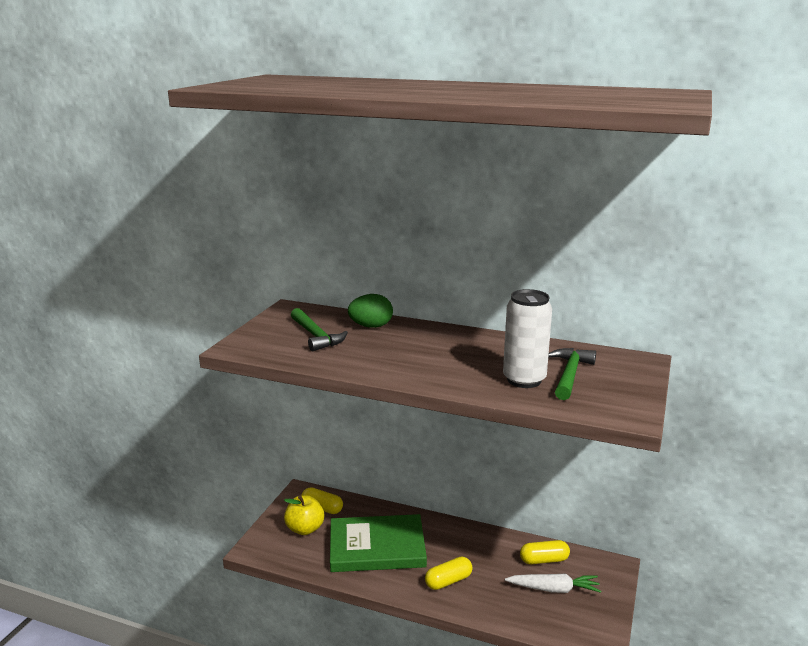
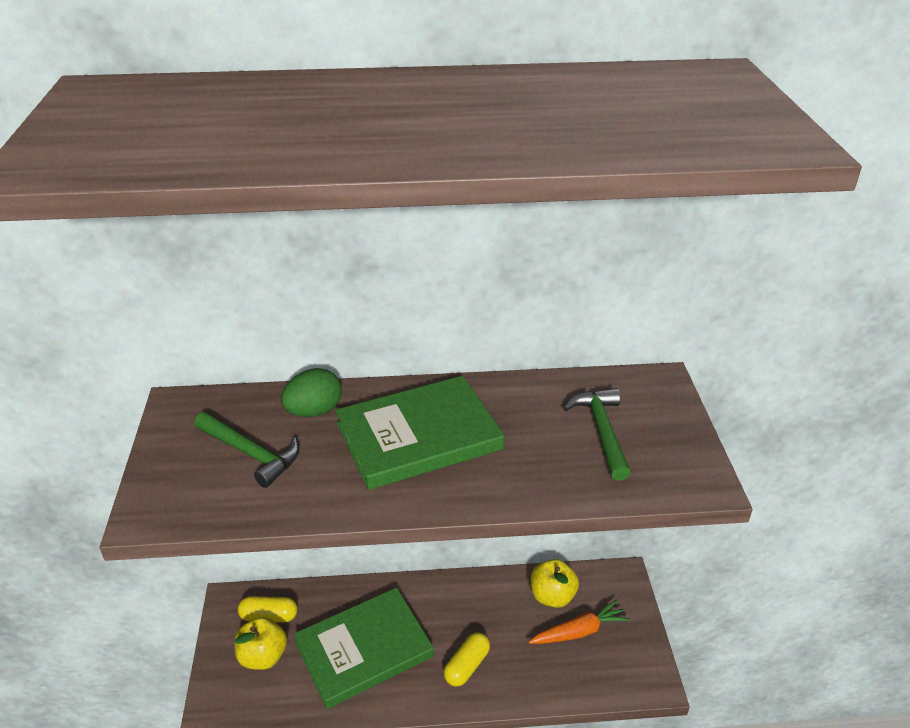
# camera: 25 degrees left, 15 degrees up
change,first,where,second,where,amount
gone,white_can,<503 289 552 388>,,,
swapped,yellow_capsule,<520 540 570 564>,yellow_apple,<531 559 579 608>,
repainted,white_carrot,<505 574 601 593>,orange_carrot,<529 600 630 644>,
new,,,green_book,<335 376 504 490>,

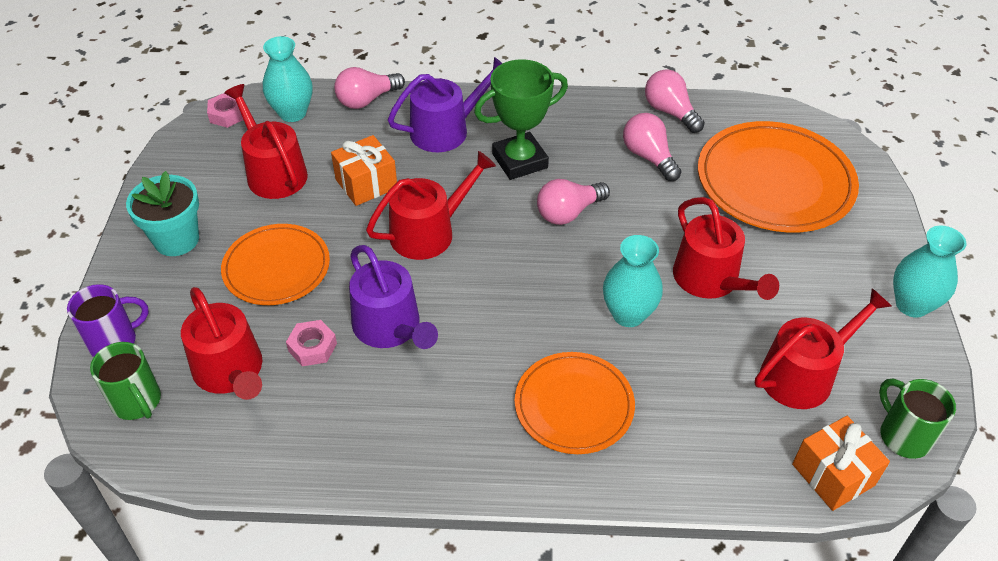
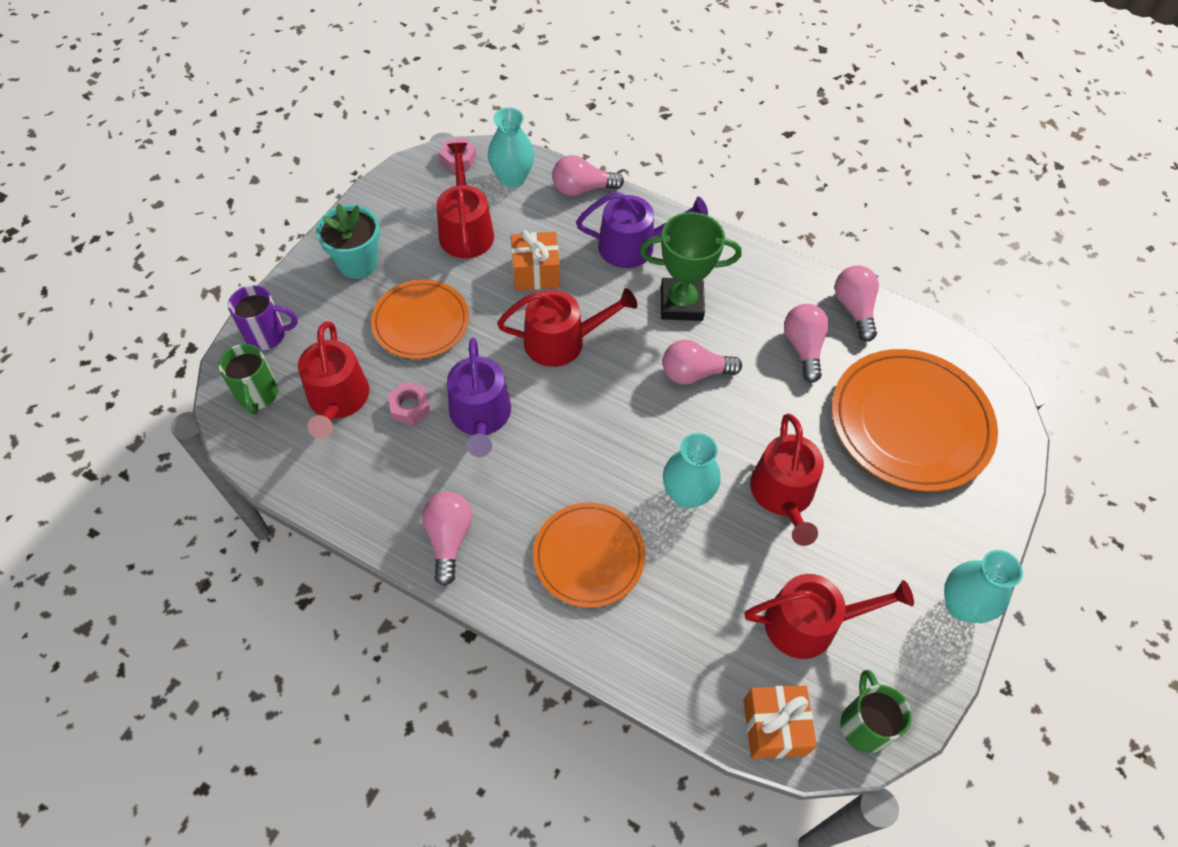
# camera: 25 degrees right, 10 degrees up
change,first,where,second,where,amount
new,,,pink_light_bulb,<422 492 472 586>,

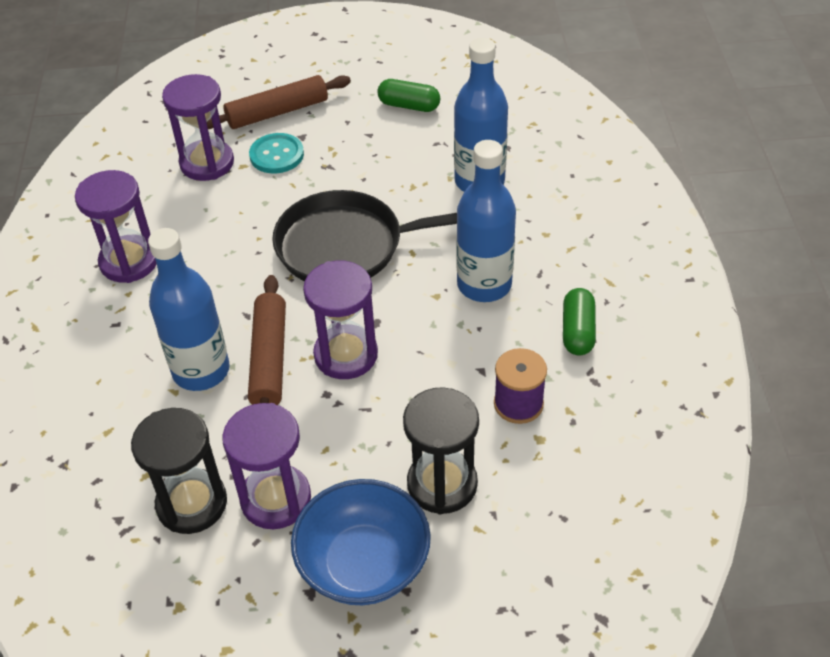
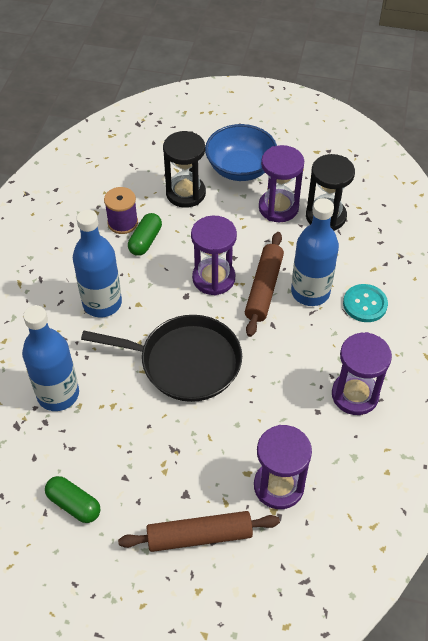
# camera: 165 degrees left, 5 degrees up
change,first,where,second,where,amount
shifted,turquoise_button,<249 133 304 174>,,<343 284 388 322>,
shifted,green_capsule,<563 288 596 356>,,<128 213 162 256>,

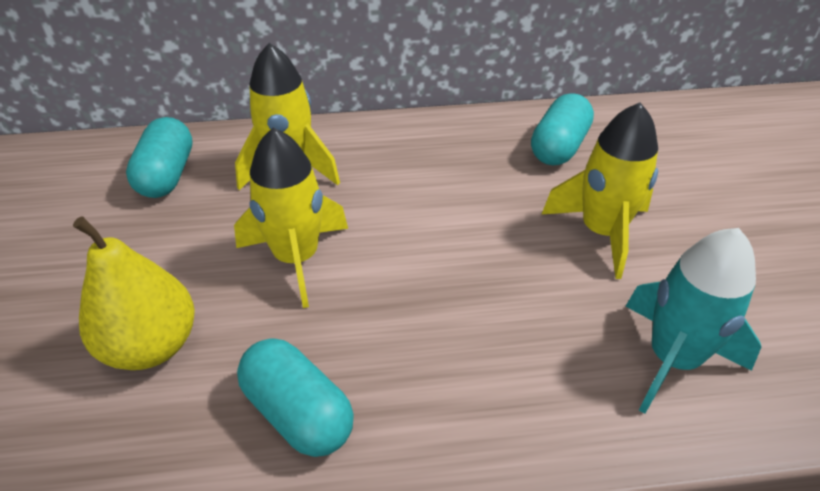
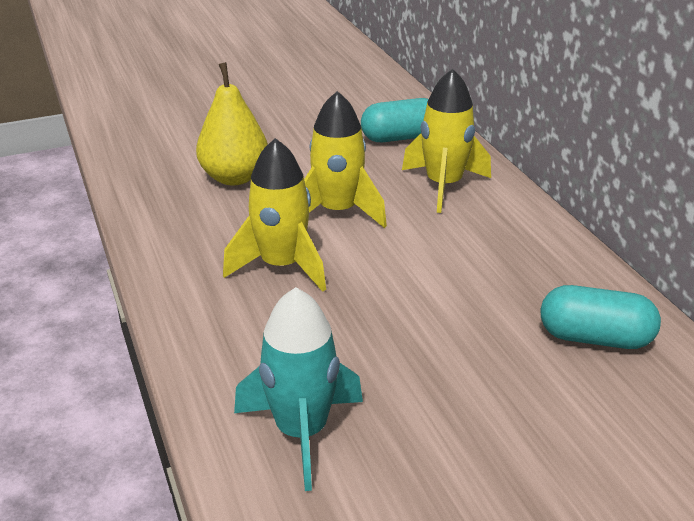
# camera: 75 degrees right, 10 degrees down
change,first,where,second,where,amount
shifted,yellow_rocket,<541 102 658 279>,,<223 138 326 292>,
gone,turquoise_capsule,<237 338 354 457>,,,

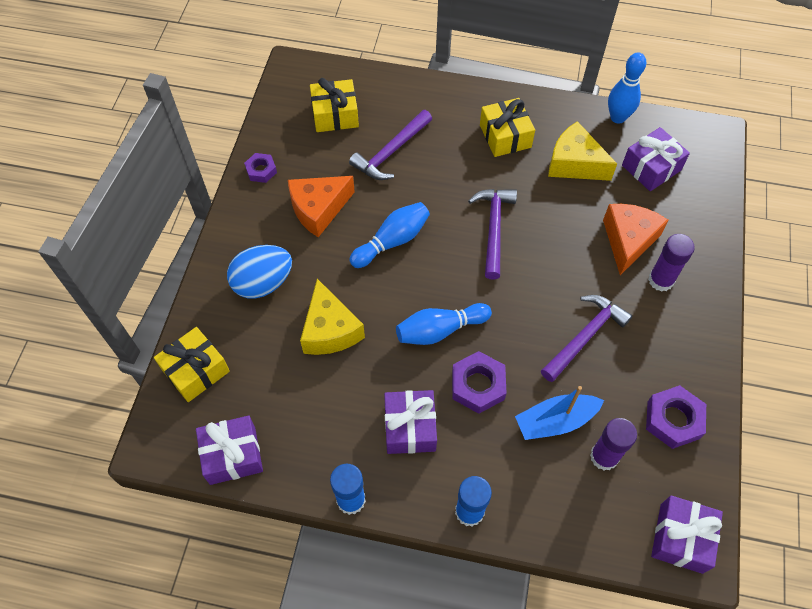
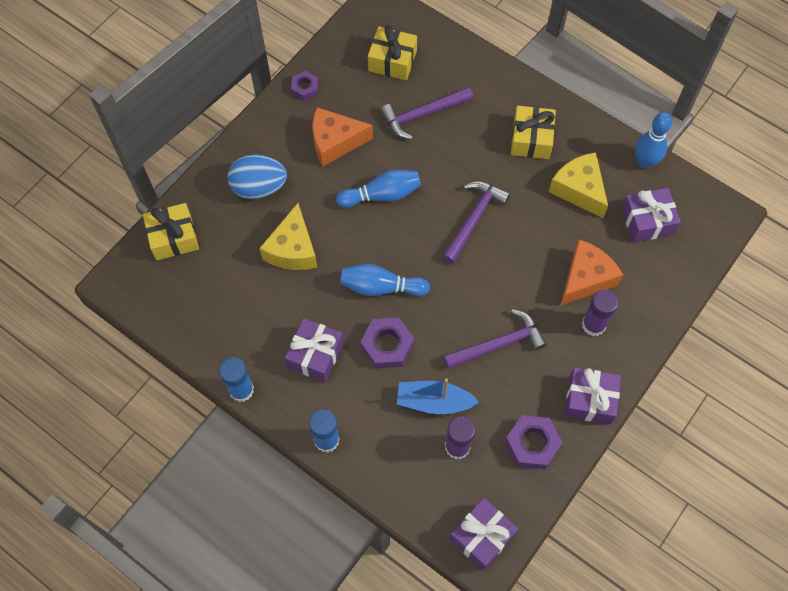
# camera: 25 degrees right, 5 degrees up
change,first,where,second,where,amount
shifted,purple_gift,<196 415 263 485>,,<565 367 621 424>,

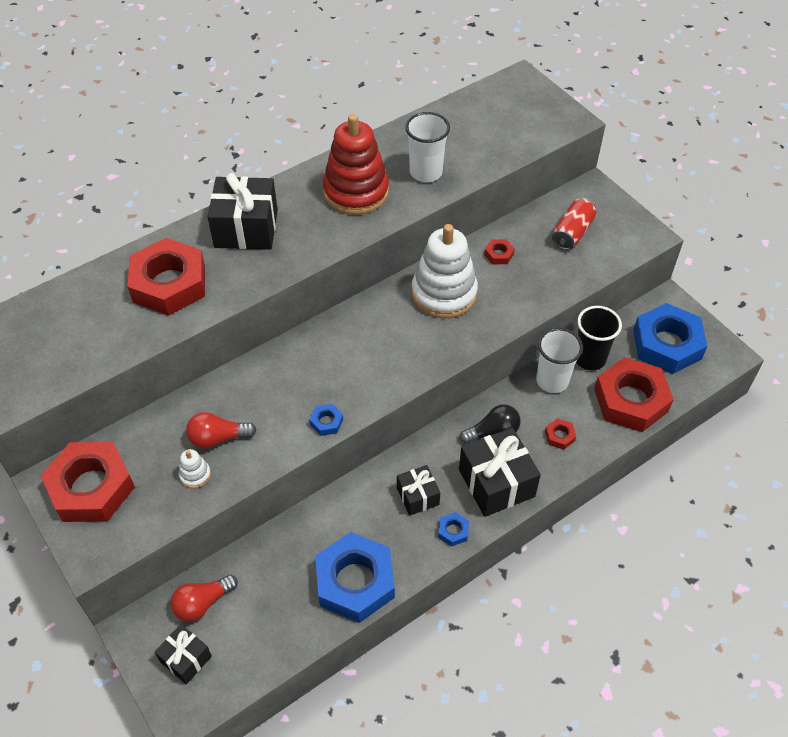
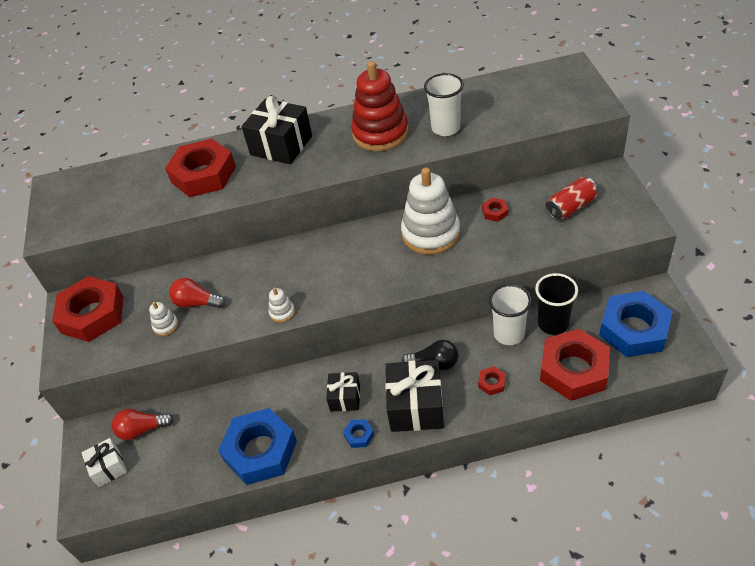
# camera: 30 degrees right, 5 degrees down
change,first,where,second,where,amount
swapped,blue_nut,<310 404 343 436>,white_stacking_toy,<268 287 295 323>,
repainted,black_gift,<155 624 212 684>,white_gift,<82 438 127 487>,

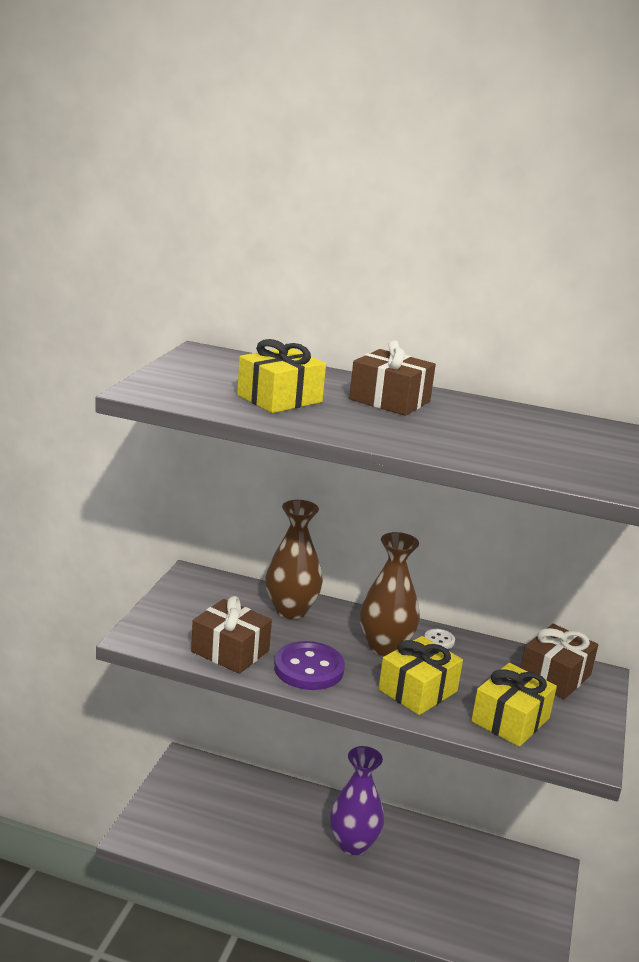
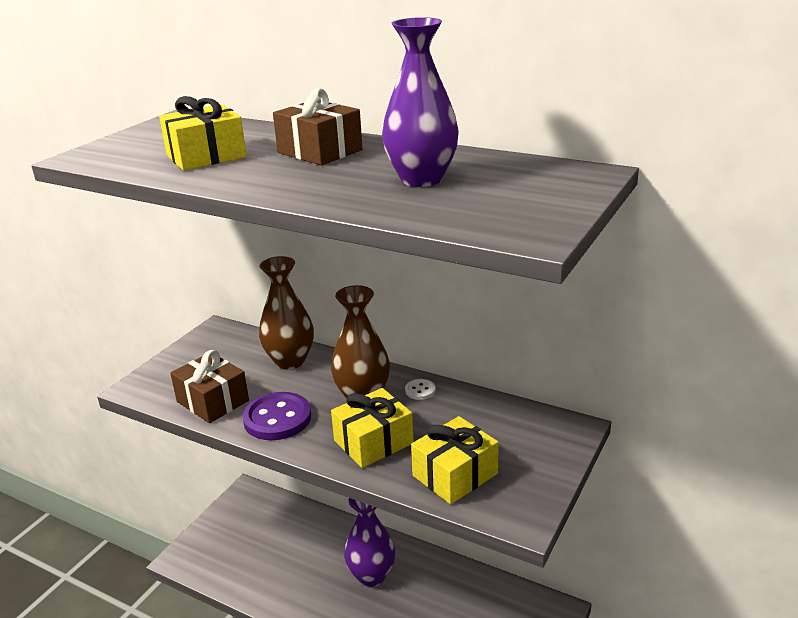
# camera: 15 degrees right, 5 degrees up
change,first,where,second,where,amount
gone,brown_gift,<520 624 598 699>,,,
new,,,purple_vase,<382 17 459 187>,

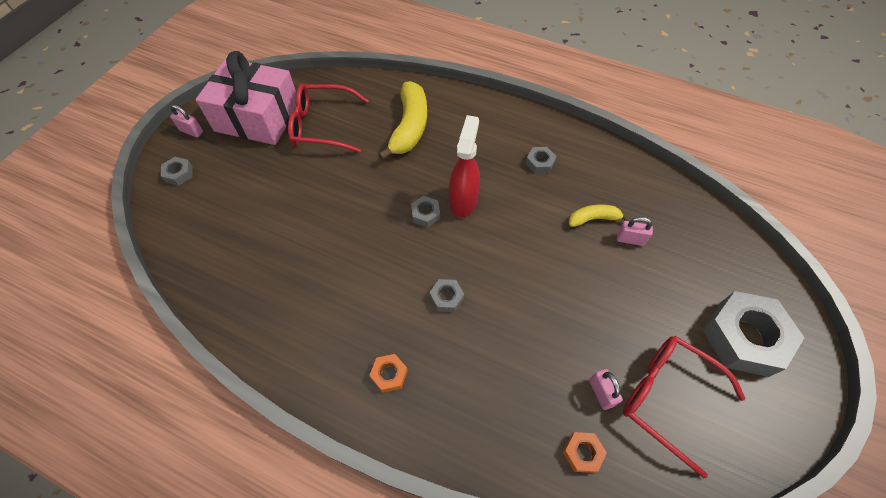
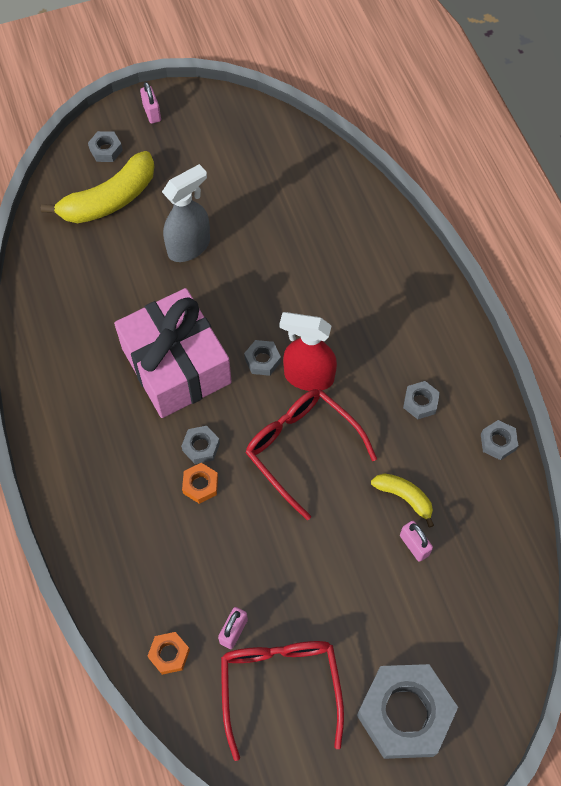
# camera: 45 degrees right, 5 degrees up
change,first,where,second,where,amount
shifted,pink_gift,<196 51 296 145>,,<114 288 232 418>,
shifted,yellow_banana,<378 81 427 160>,,<41 151 154 223>,
shifted,red_glasses,<288 84 369 153>,,<246 389 377 520>,
rotated,red_spray_bottle,<449 115 480 217>,,<280 312 337 391>,135 degrees counterclockwise
shifted,orange_nut,<369 354 408 393>,,<182 463 218 504>,
new,,,grey_spray_bottle,<162 164 210 262>,
new,,,grey_nut,<481 420 518 460>,

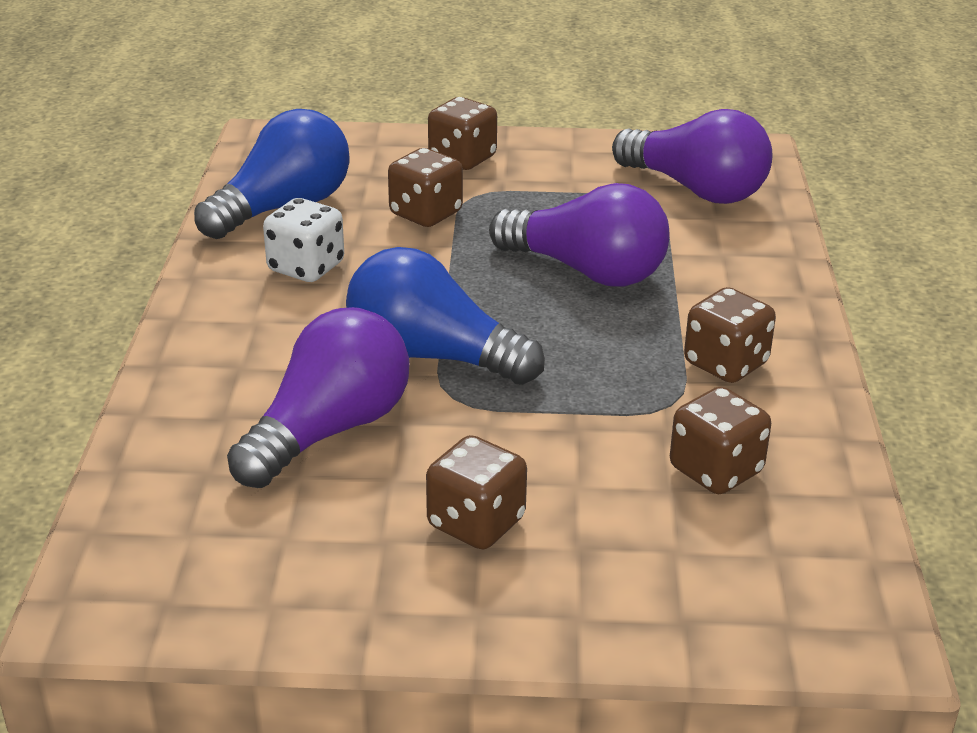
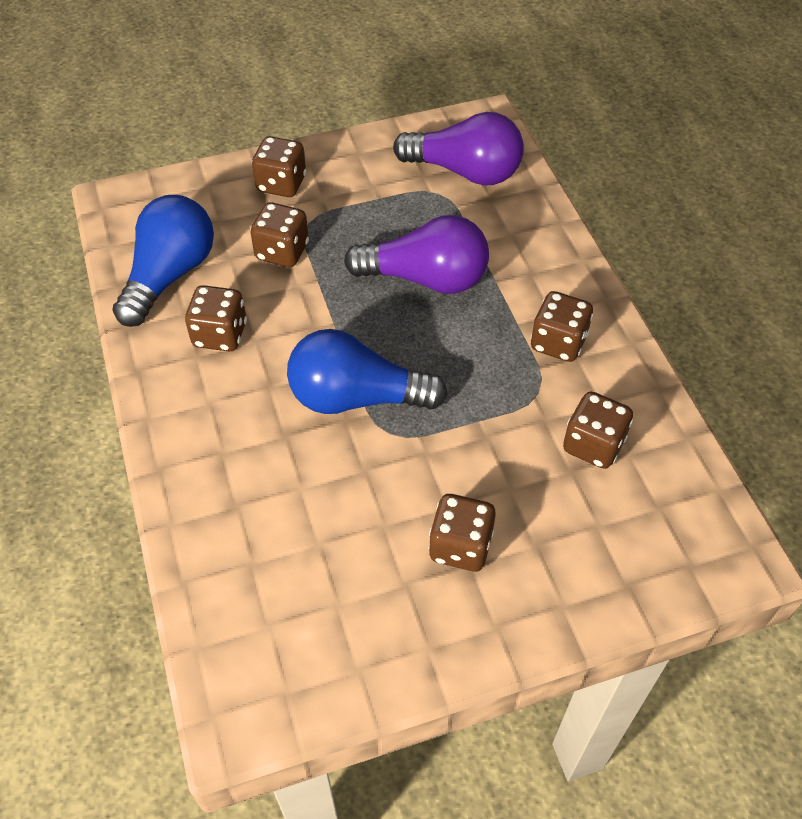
# camera: 20 degrees left, 20 degrees up
change,first,where,second,where,amount
repainted,white_dice,<263 198 344 282>,brown_dice,<185 285 247 351>,
gone,purple_light_bulb,<227 307 410 488>,,,

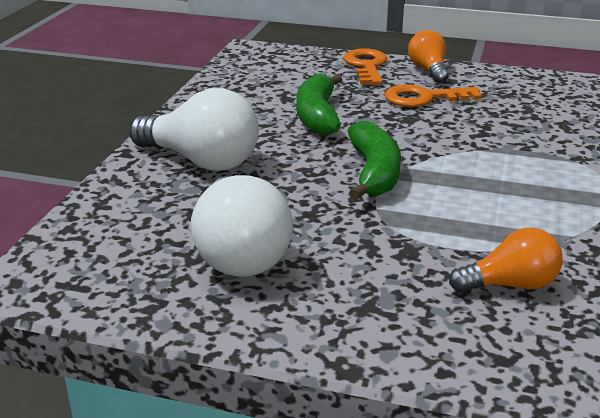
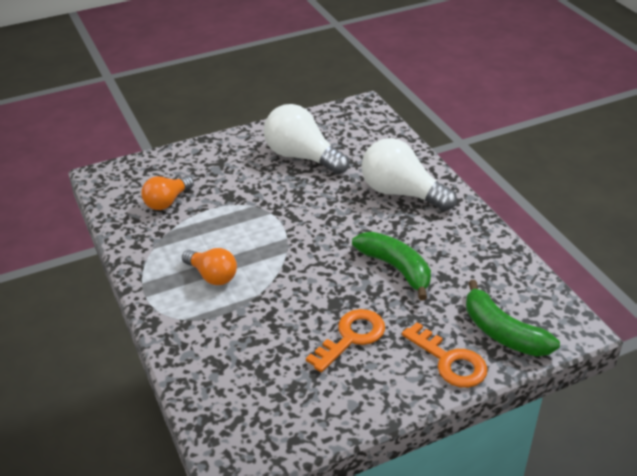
# camera: 140 degrees right, 10 degrees up
change,first,where,second,where,amount
shifted,orange_light_bulb,<408 30 448 83>,,<182 248 237 285>,
rotated,white_light_bulb,<129 88 259 171>,,<362 138 457 211>,45 degrees clockwise
shifted,green_banana,<347 121 401 200>,,<466 280 560 356>,

